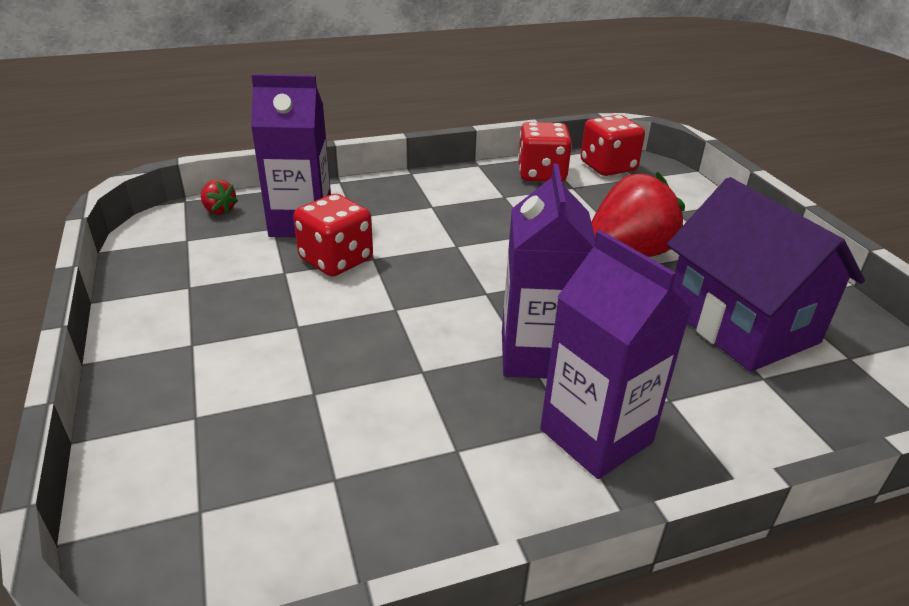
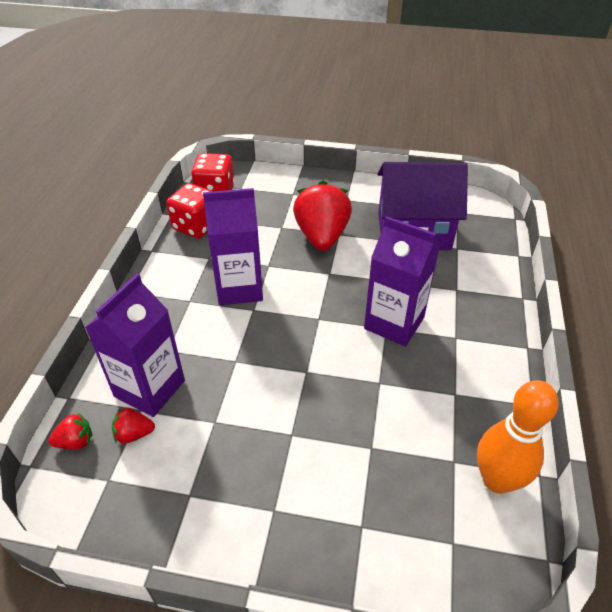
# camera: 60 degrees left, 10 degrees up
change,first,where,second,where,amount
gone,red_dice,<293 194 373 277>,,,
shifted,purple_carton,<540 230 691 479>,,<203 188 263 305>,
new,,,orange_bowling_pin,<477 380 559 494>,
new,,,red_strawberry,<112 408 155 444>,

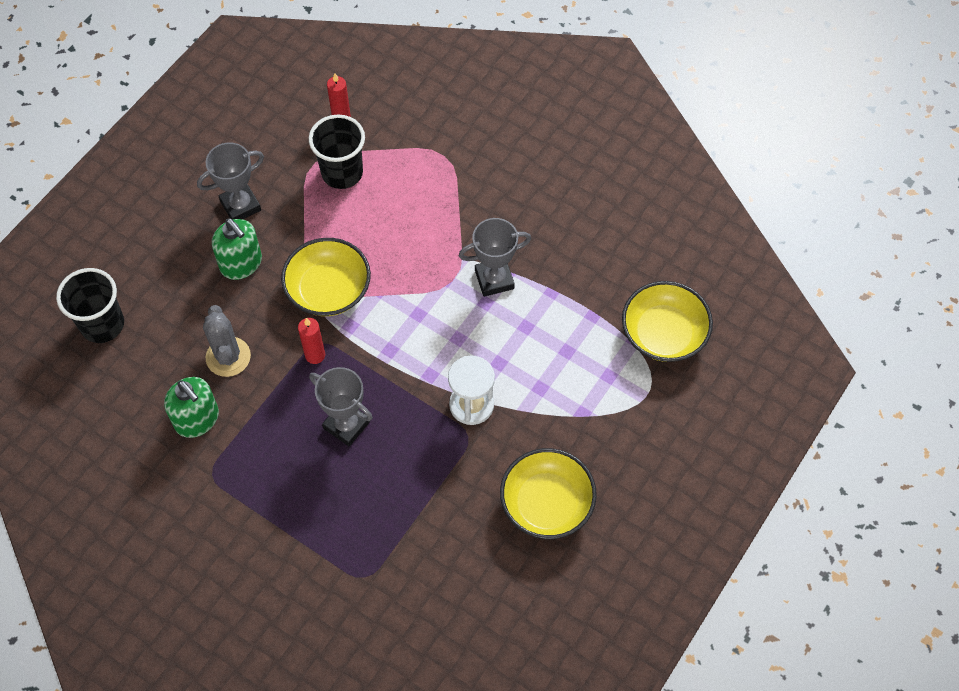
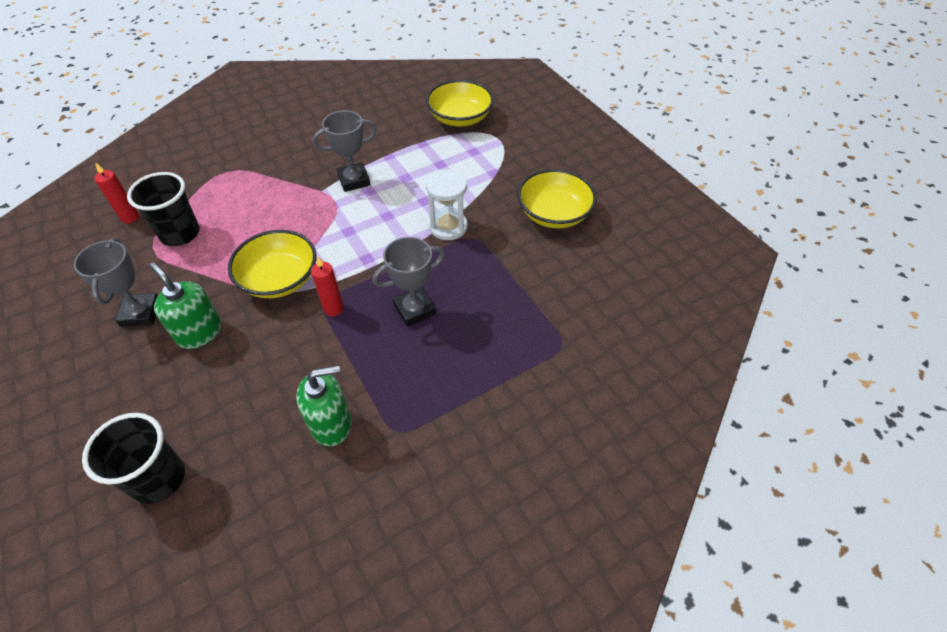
# camera: 65 degrees left, 10 degrees down
change,first,where,second,where,amount
rotated,green_soap_dispenser,<212 218 262 280>,,<149 263 221 349>,120 degrees counterclockwise
rotated,grey_trophy,<459 218 531 297>,,<313 110 377 192>,60 degrees clockwise
gone,grey_cactus,<203 305 251 377>,,,

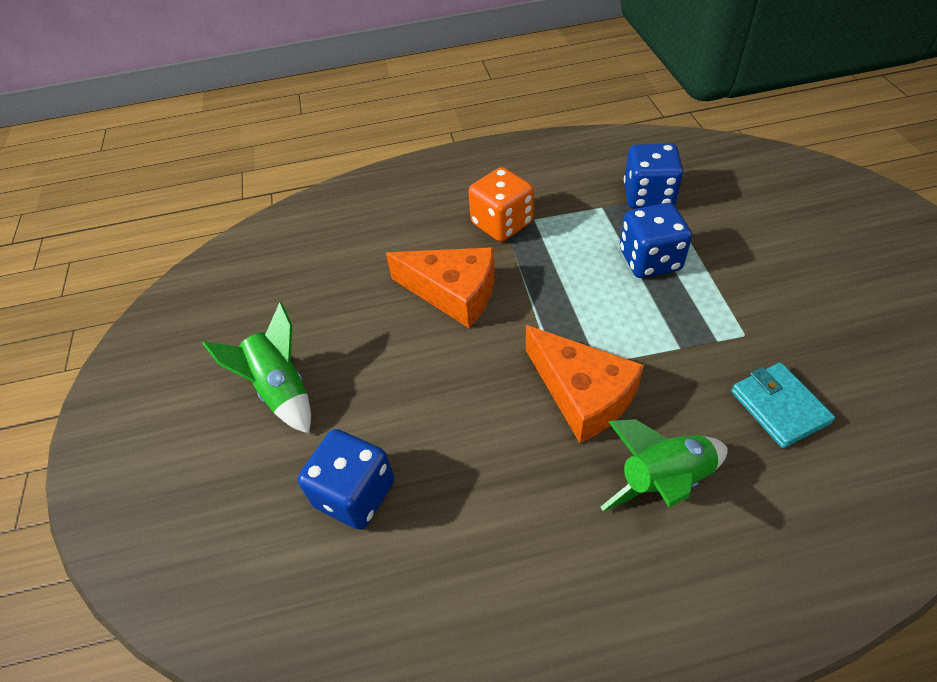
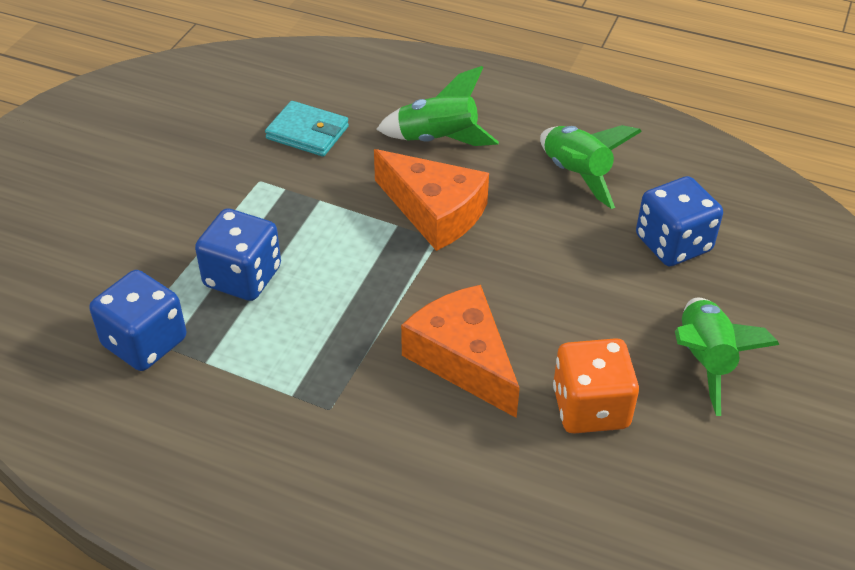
# camera: 150 degrees left, 5 degrees down
change,first,where,second,where,amount
shifted,orange_dice,<468 167 534 242>,,<553 338 639 434>,
rotated,orange_cheese,<526 325 644 443>,,<374 149 489 251>,135 degrees clockwise
rotated,turquoise_wallet,<731 363 835 448>,,<265 101 349 157>,75 degrees counterclockwise
new,,,green_rocket,<540 125 642 209>,

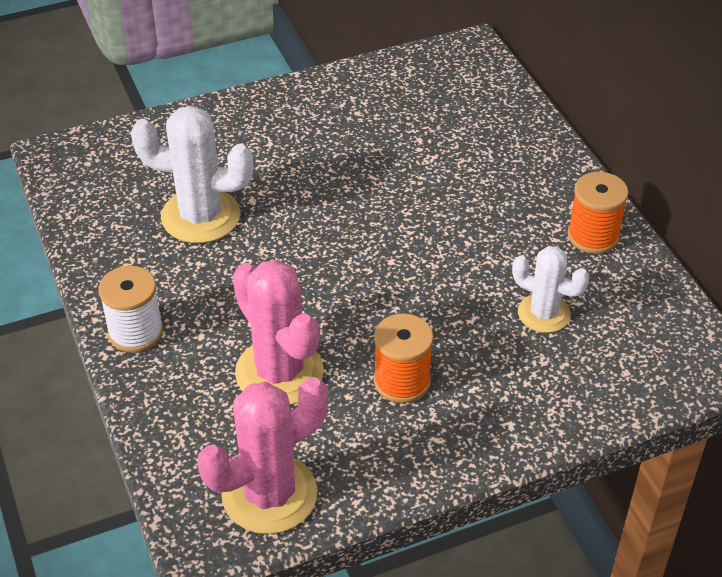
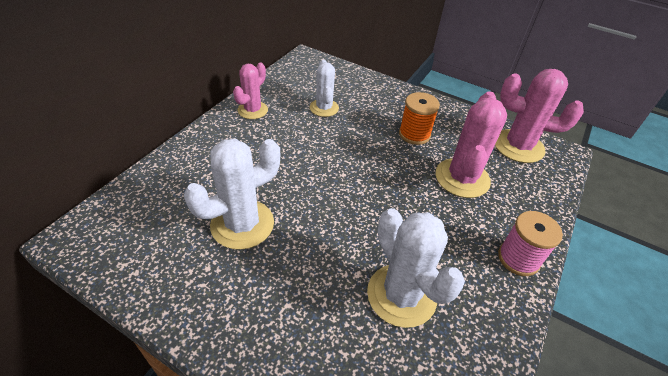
# camera: 130 degrees left, 0 degrees up
change,first,where,second,where,amount
swapped,orange_spool,<567 172 629 254>,pink_cactus,<233 62 268 119>,
repainted,white_spool,<99 266 163 353>,pink_spool,<498 211 563 276>,
new,,,white_cactus,<184 138 280 250>,

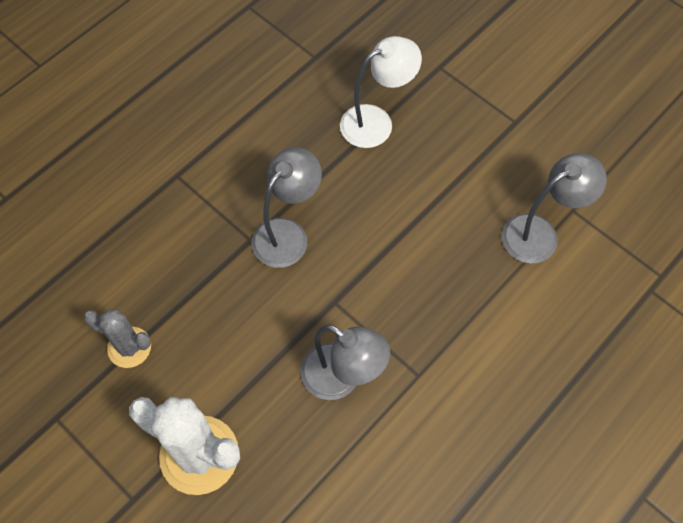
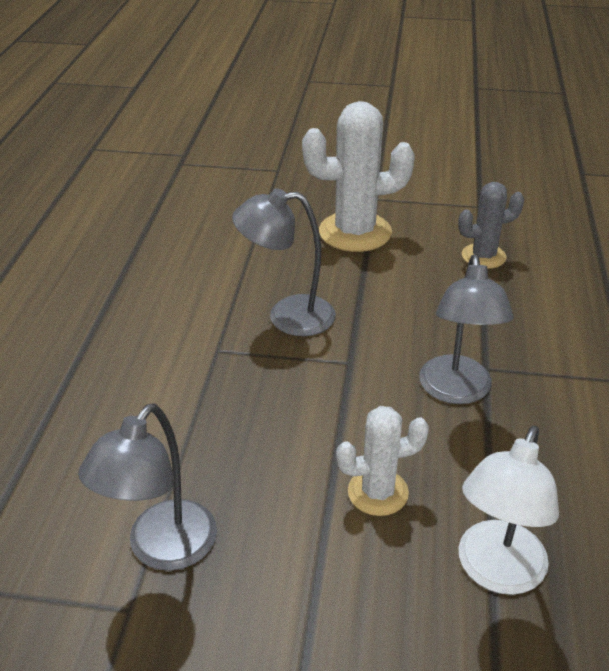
# camera: 145 degrees right, 25 degrees down
change,first,where,second,where,amount
new,,,white_cactus,<336 406 429 516>,

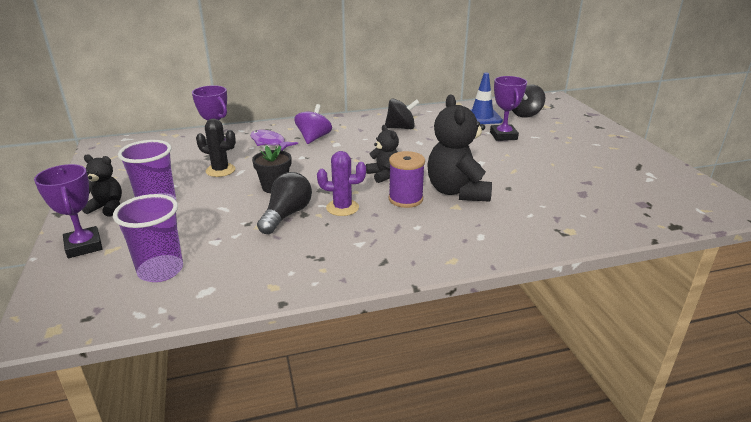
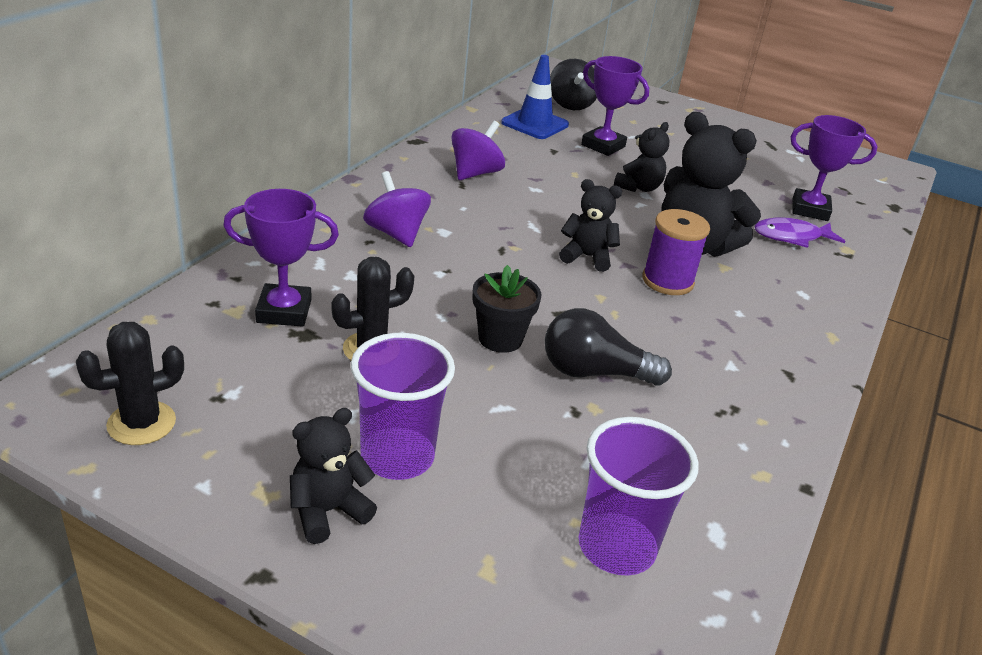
# camera: 50 degrees left, 5 degrees up
change,first,where,second,where,amount
repainted,black_spinning_top,<385 99 419 129>,purple_spinning_top,<451 121 505 180>,
shifted,purple_fish,<250 130 298 151>,,<755 217 845 248>,
gone,purple_cactus,<317 151 366 216>,,,
shifted,purple_trophy,<34 164 103 258>,,<791 115 877 221>,
rotated,black_light_bulb,<257 172 312 234>,,<545 308 672 386>,60 degrees counterclockwise
new,,,black_teddy_bear,<614 122 670 192>,
new,,,black_cactus,<76 322 184 445>,

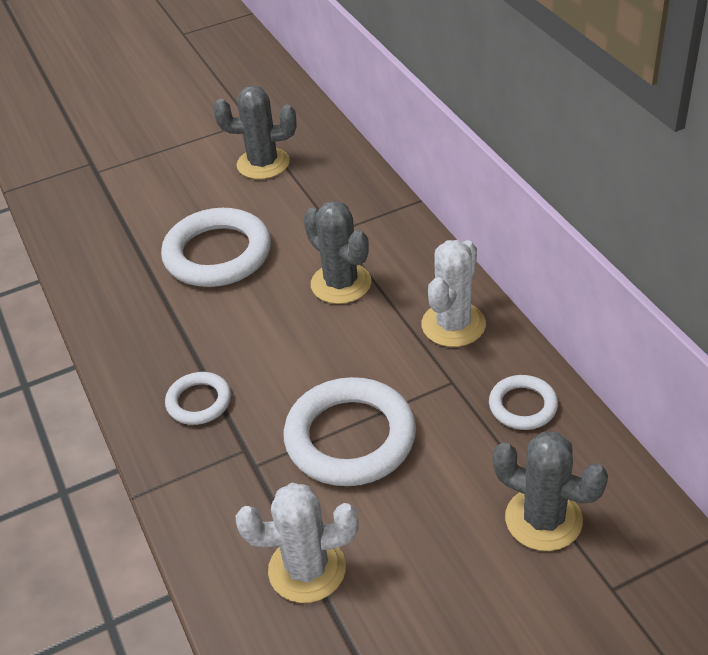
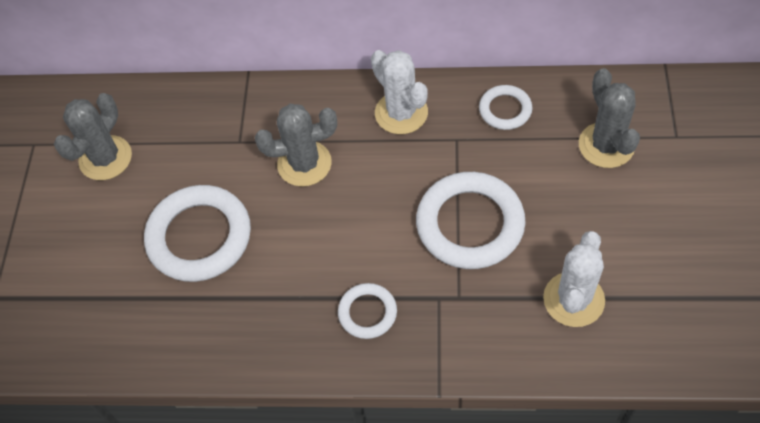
# camera: 60 degrees left, 15 degrees up
change,first,where,second,where,amount
rotated,grey_cactus,<493 431 608 551>,,<579 68 640 168>,75 degrees counterclockwise

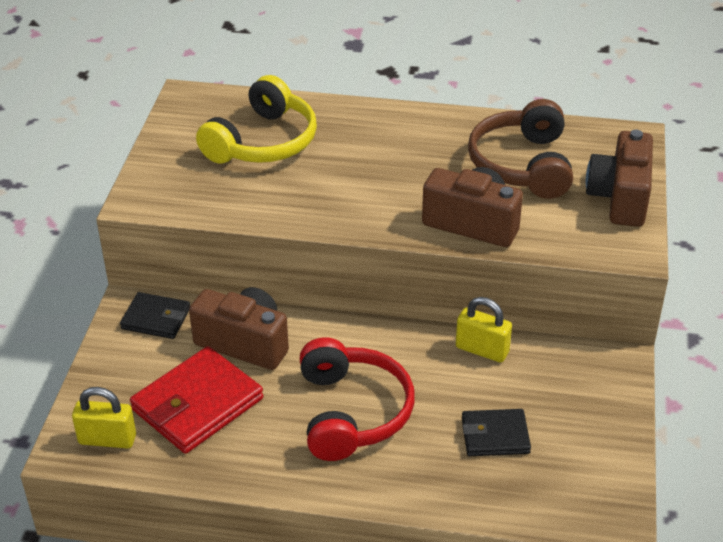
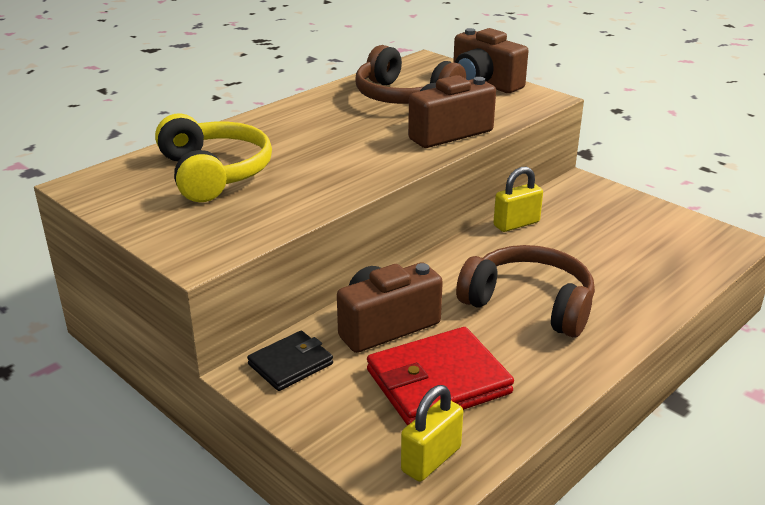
# camera: 55 degrees left, 10 degrees down
change,first,where,second,where,amount
repainted,red_headphones,<300 337 415 461>,brown_headphones,<456 245 595 337>,
rotated,red_wallet,<130 346 263 454>,,<367 327 514 426>,75 degrees clockwise
gone,black_wallet,<462 409 531 456>,,,

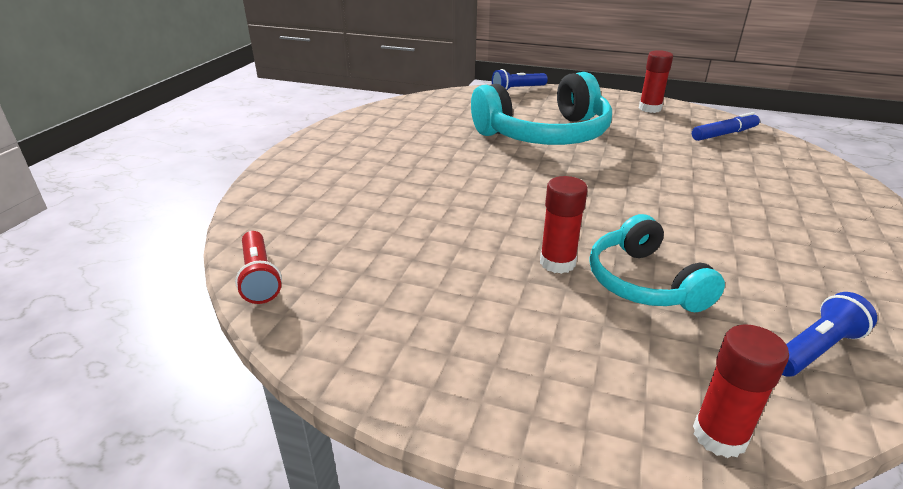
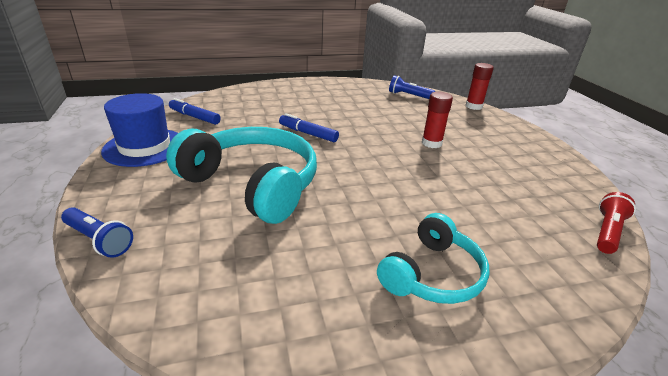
# camera: 125 degrees left, 0 degrees up
change,first,where,second,where,amount
swapped,red_glue_stick,<639 50 673 113>,blue_hat,<101 93 178 167>,
shifted,turquoise_headphones,<589 214 725 312>,,<377 213 490 304>,
new,,,blue_marker,<279 113 339 142>,

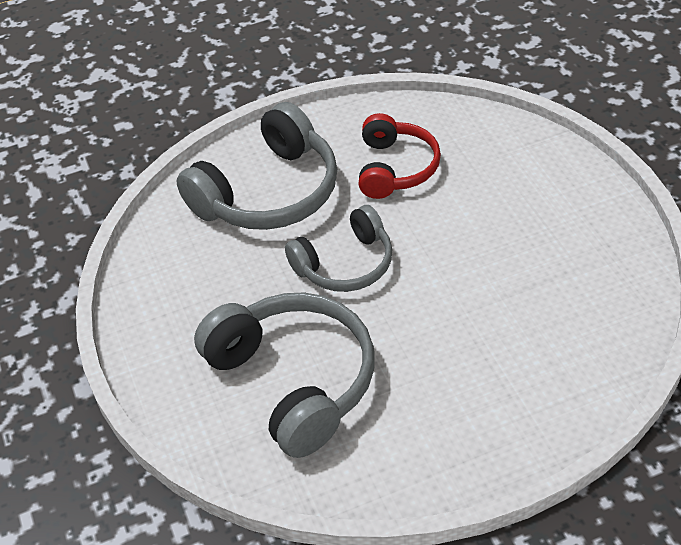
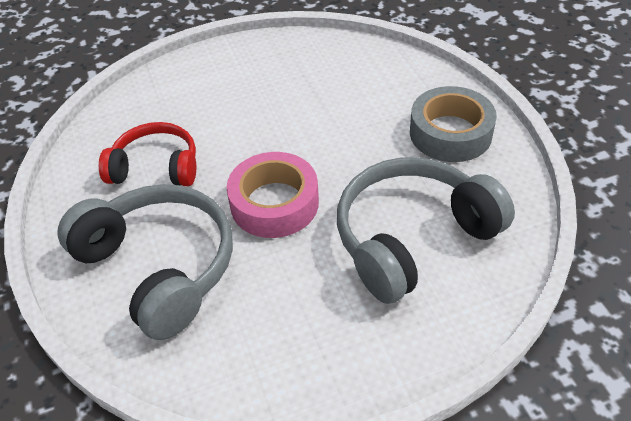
# camera: 90 degrees left, 0 degrees up
change,first,where,second,where,amount
swapped,grey_headphones,<285 205 393 292>,pink_tape,<227 152 319 238>,
new,,,grey_tape,<410 86 497 162>,

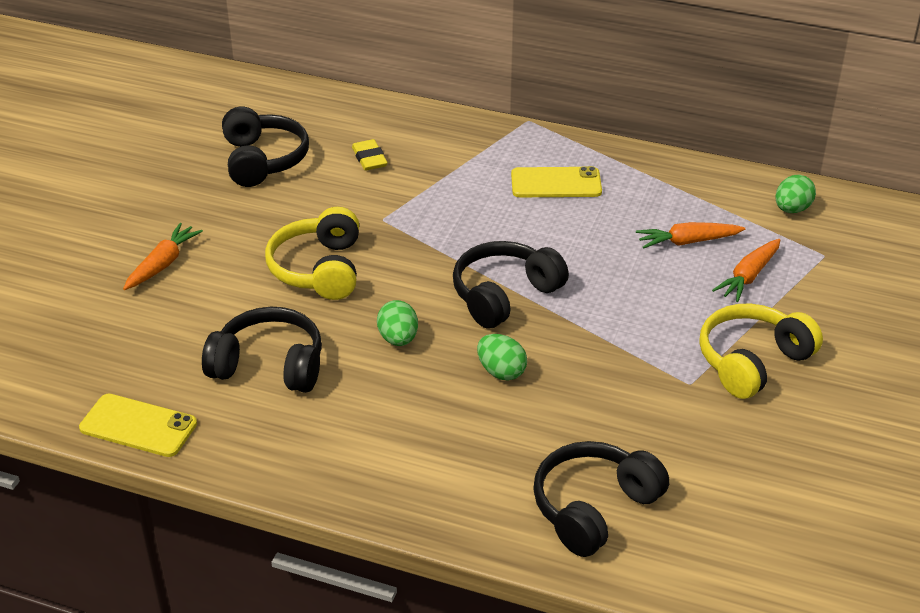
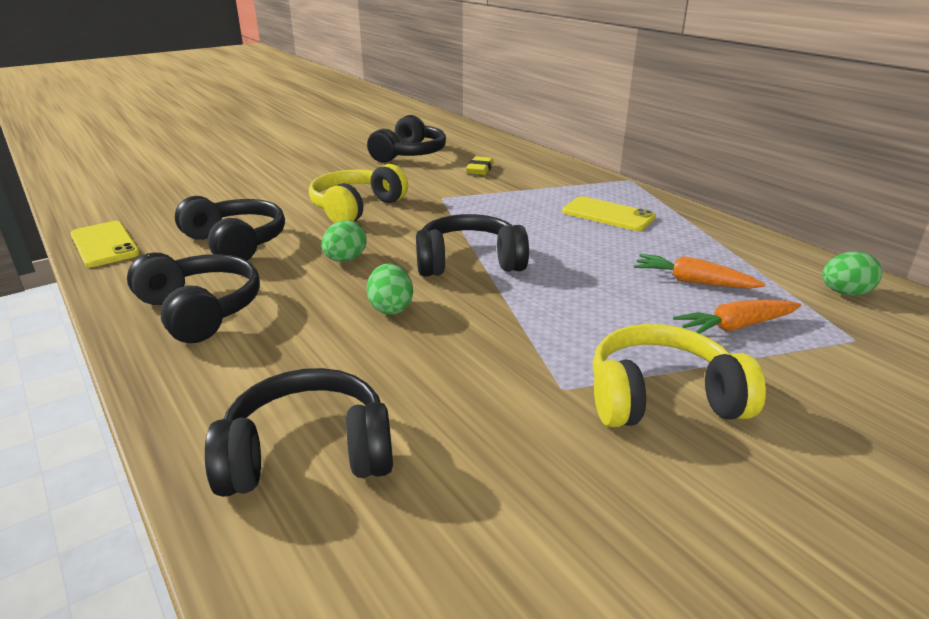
# camera: 35 degrees right, 10 degrees down
change,first,where,second,where,amount
gone,orange_carrot,<123 223 203 290>,,,
new,,,black_headphones,<127 252 260 343>,

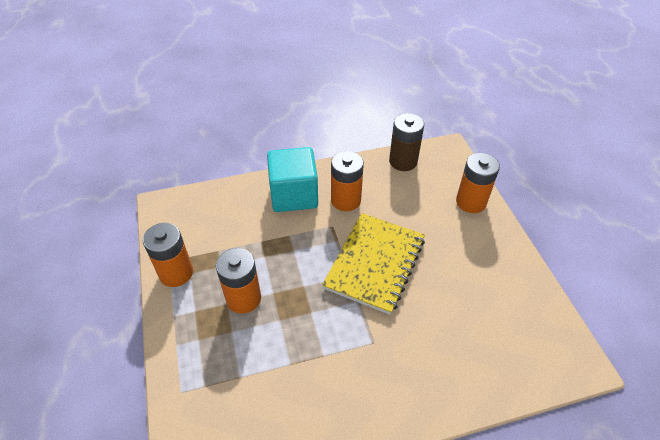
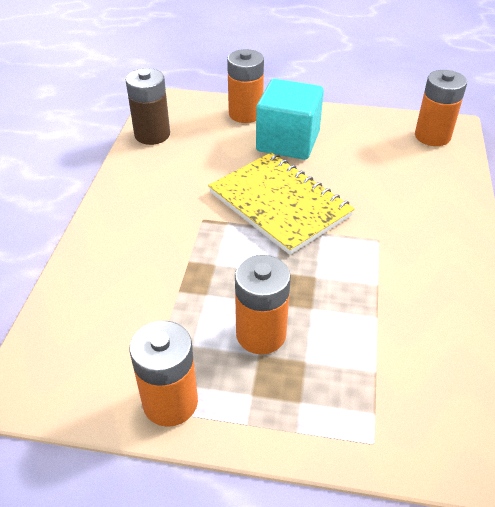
# camera: 65 degrees left, 5 degrees down
change,first,where,second,where,amount
shifted,turquoise_cube,<267 147 318 212>,,<256 79 324 160>,
shifted,orange_battery,<331 151 364 211>,,<415 70 467 146>,

